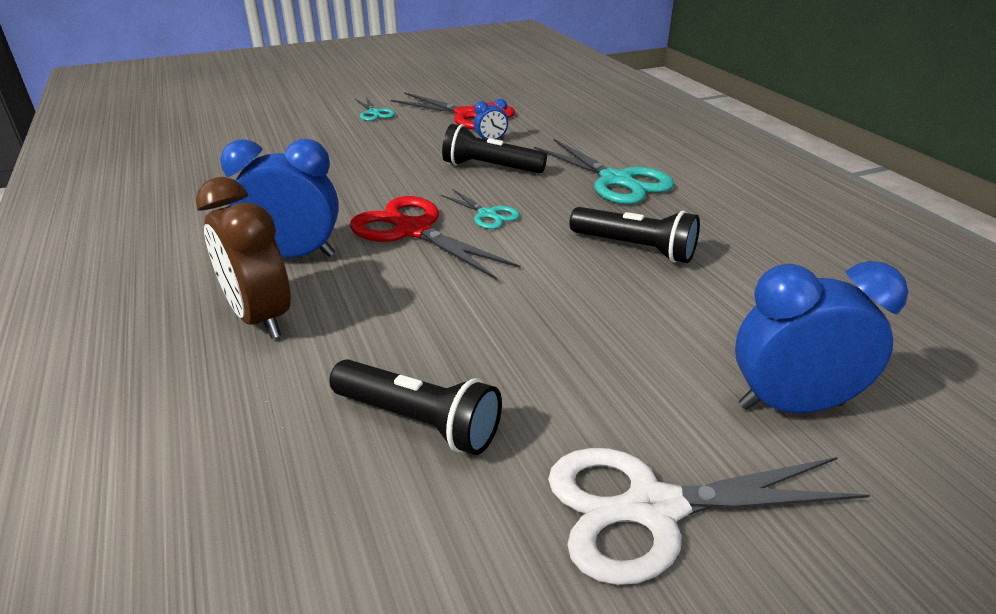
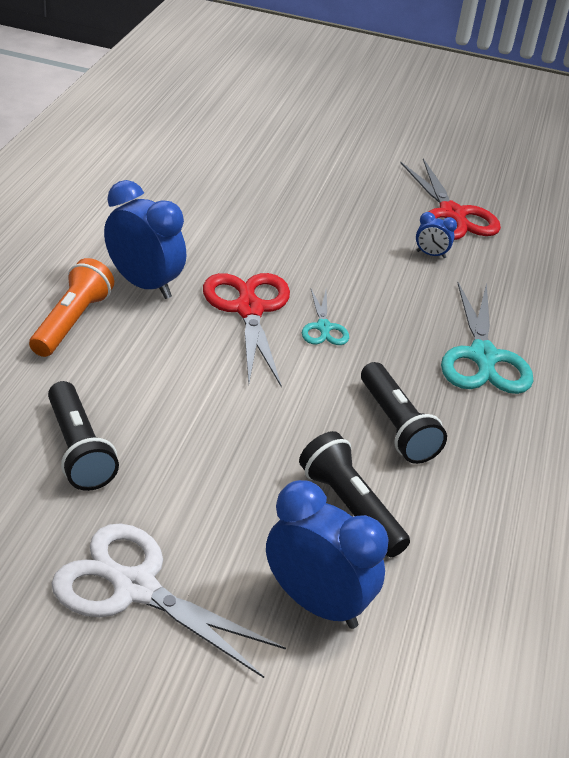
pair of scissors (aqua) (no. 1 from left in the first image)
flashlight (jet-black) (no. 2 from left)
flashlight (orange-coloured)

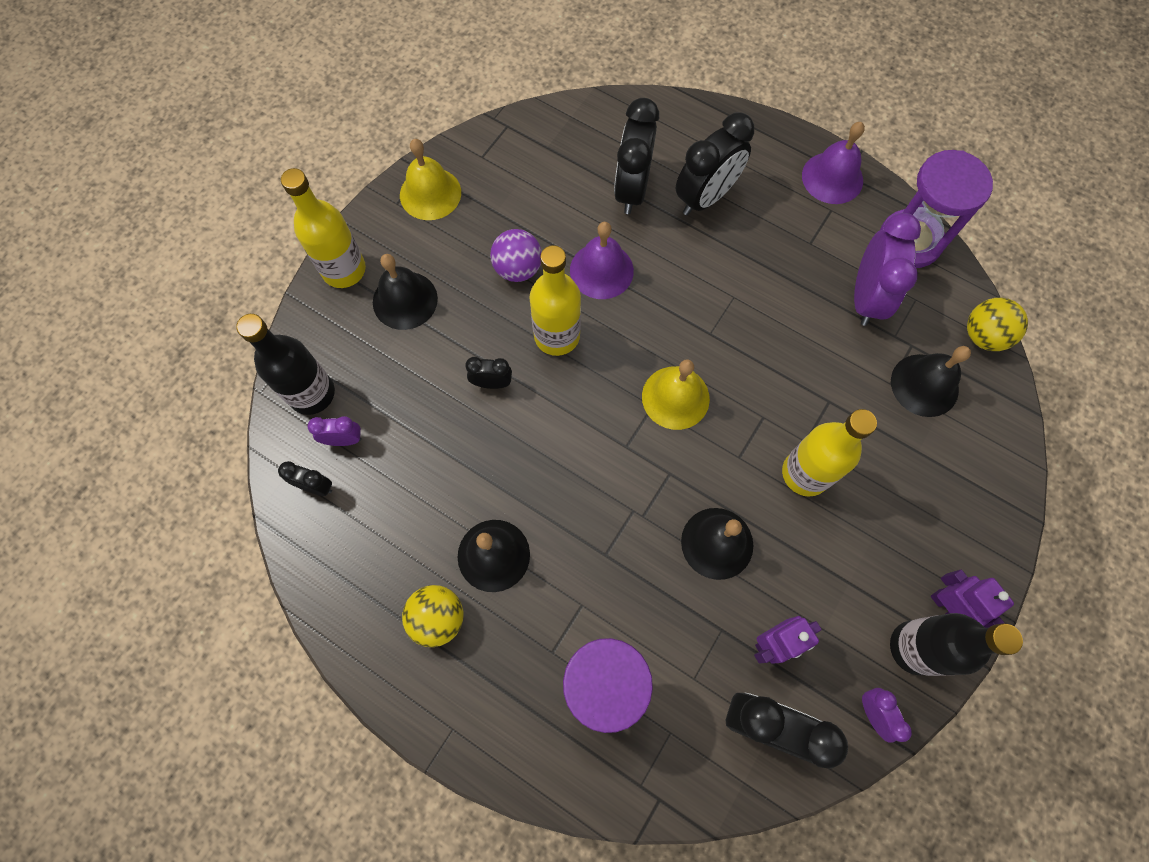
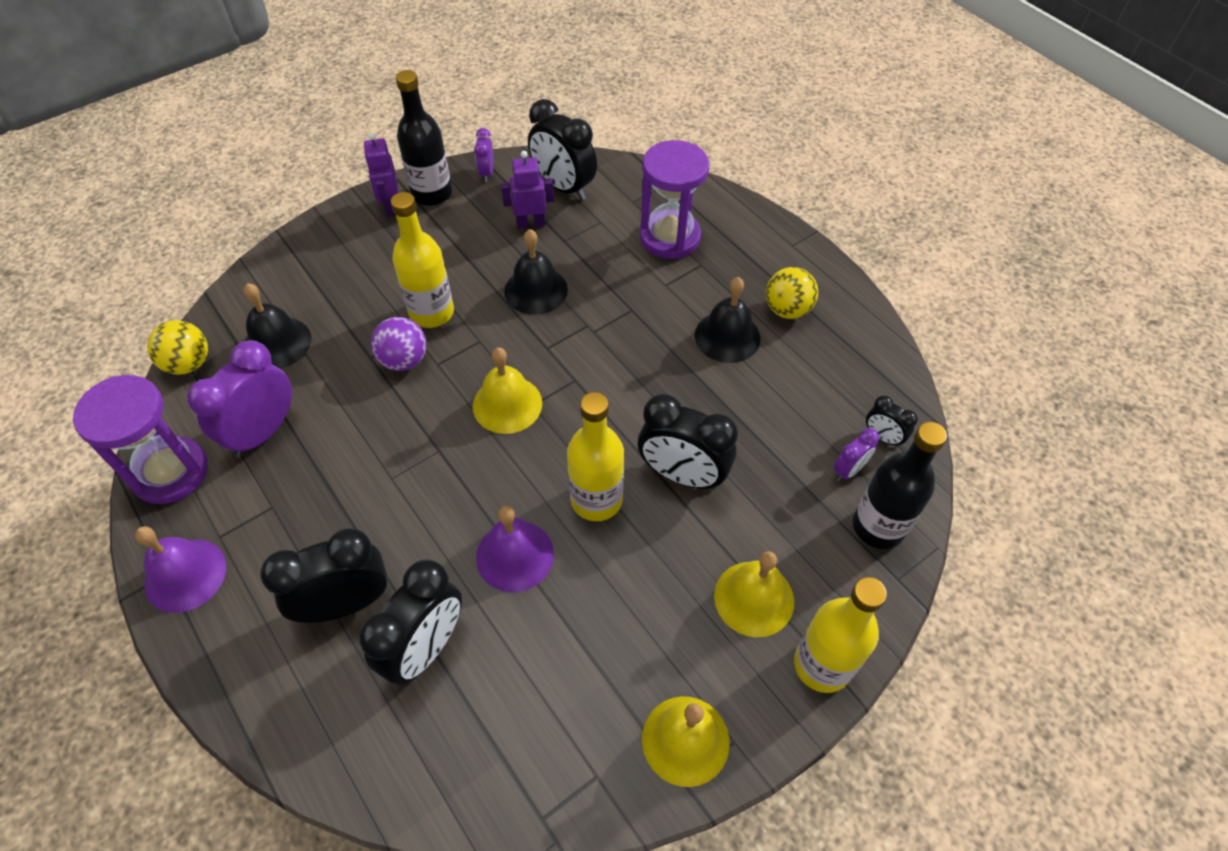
ball (royal purple)
school bell (golden) (no. 3 from left)
alarm clock (jet-black) (no. 4 from left)
alarm clock (royal purple) (no. 3 from left)

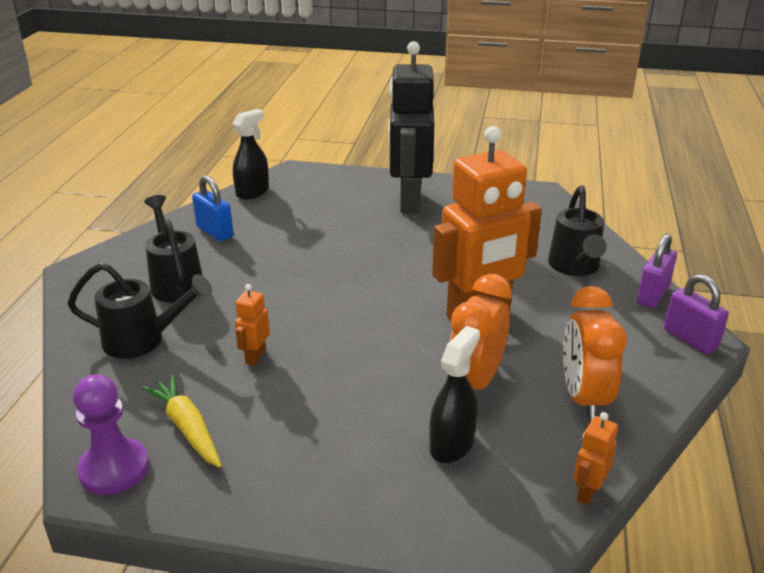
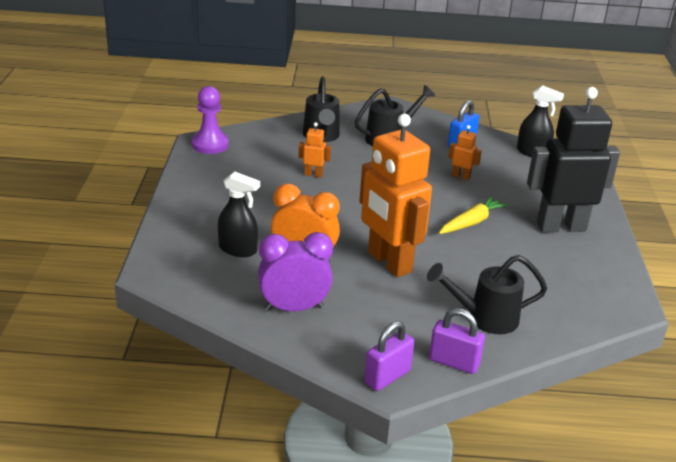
alarm clock (royal purple)
carrot (golden)
robot figure (orange-coloured) (no. 3 from left)

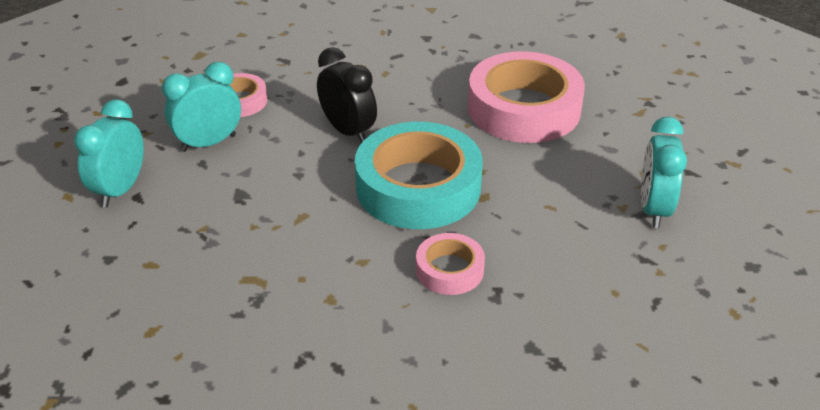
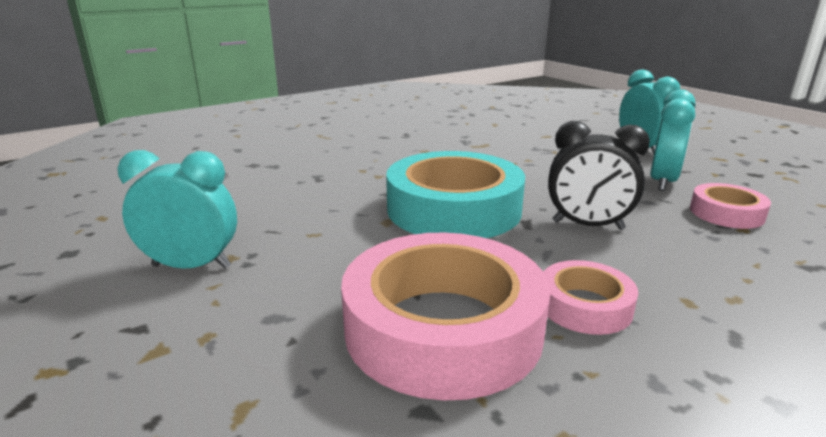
alarm clock (aqua) (no. 1 from left)
roll of tape (pink) (no. 2 from left)

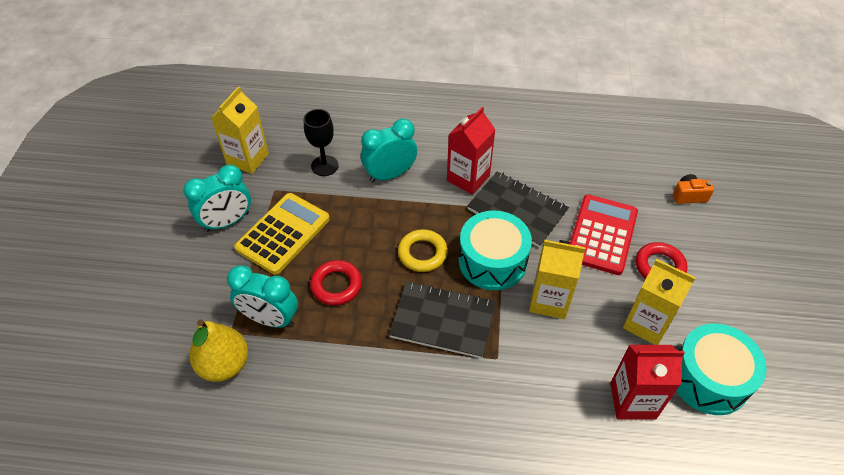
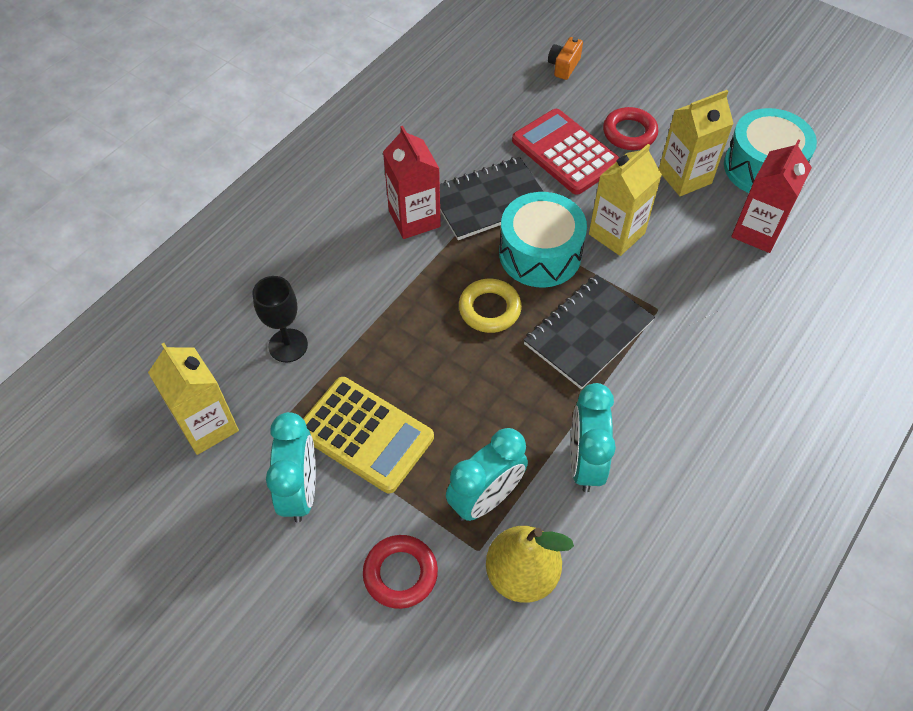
alarm clock (aqua) (no. 3 from left)
adding machine (golden)
ring (scarlet) (no. 1 from left)

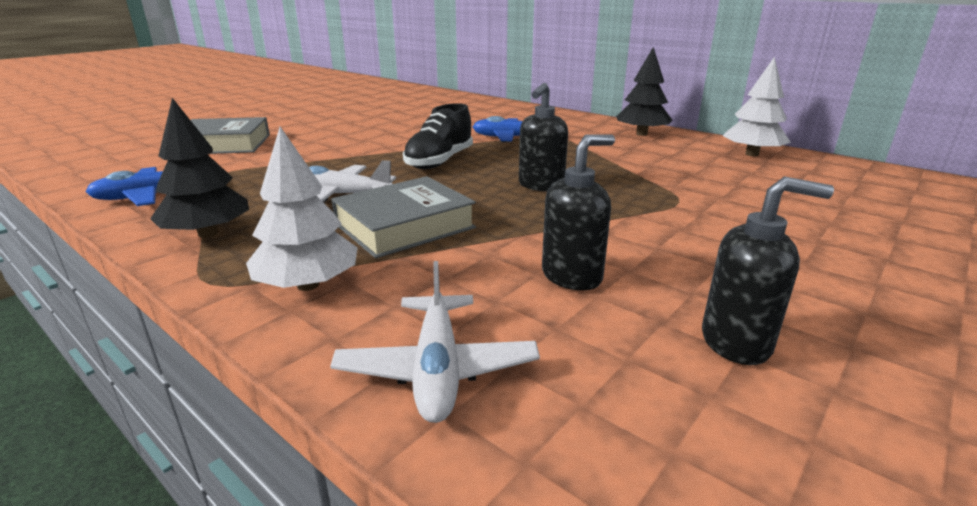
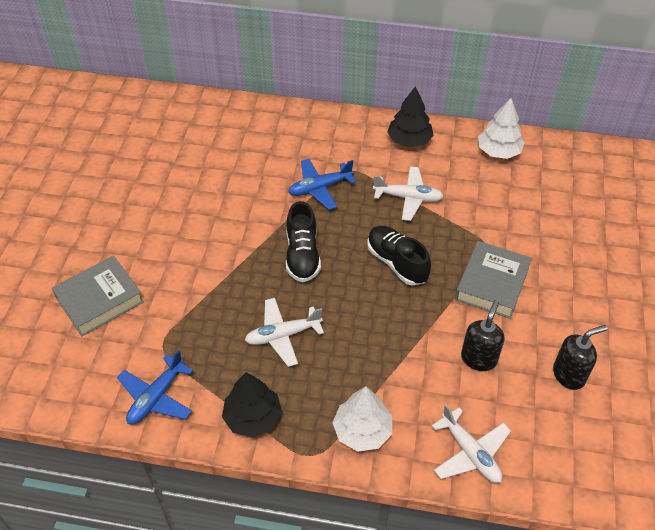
shoe (jet-black) (no. 2 from left)
hardback (gray) (no. 2 from left)
aeroplane (white) (no. 2 from left)

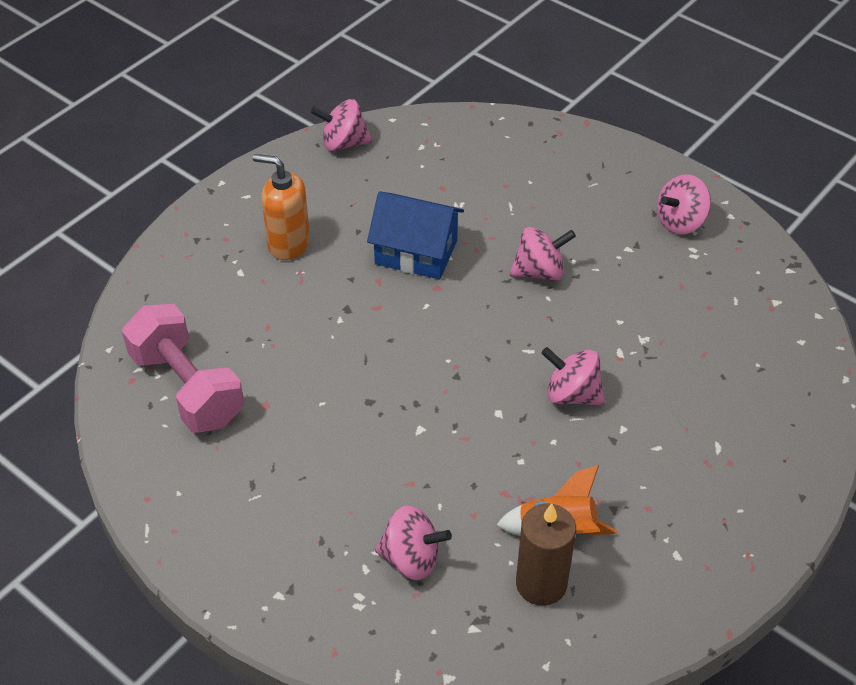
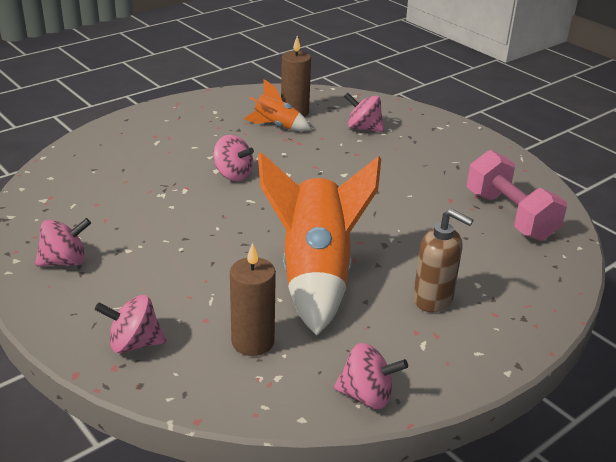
soap dispenser (brown)
spaceship (orange-coloured) (no. 2 from left)
whirligig (pink) (no. 2 from left)
candle (brown) (no. 1 from left)

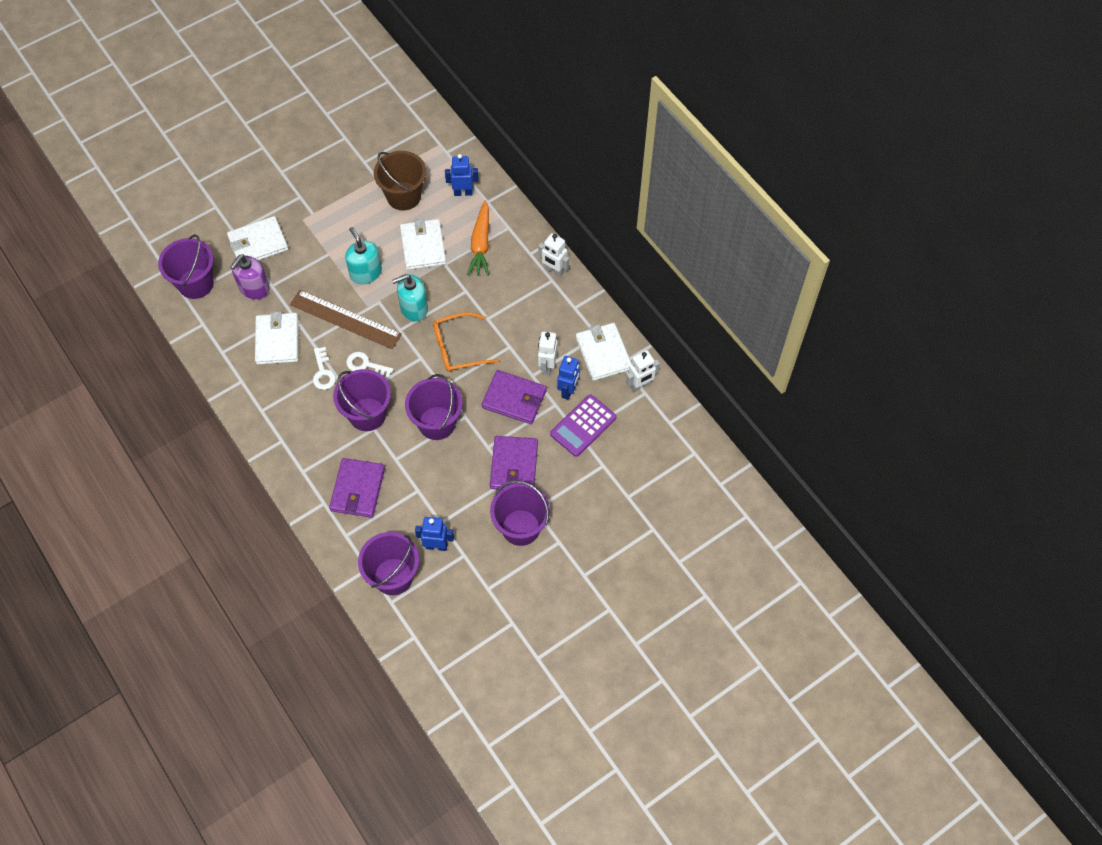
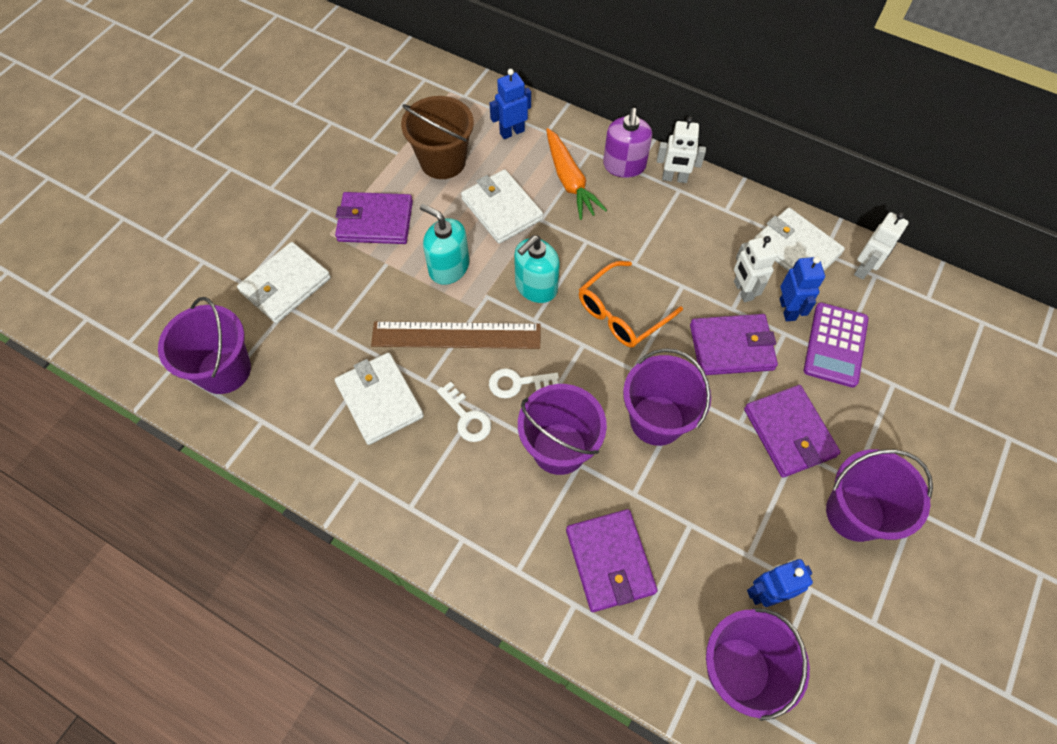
soap dispenser (royal purple)
wallet (royal purple) (no. 1 from left)

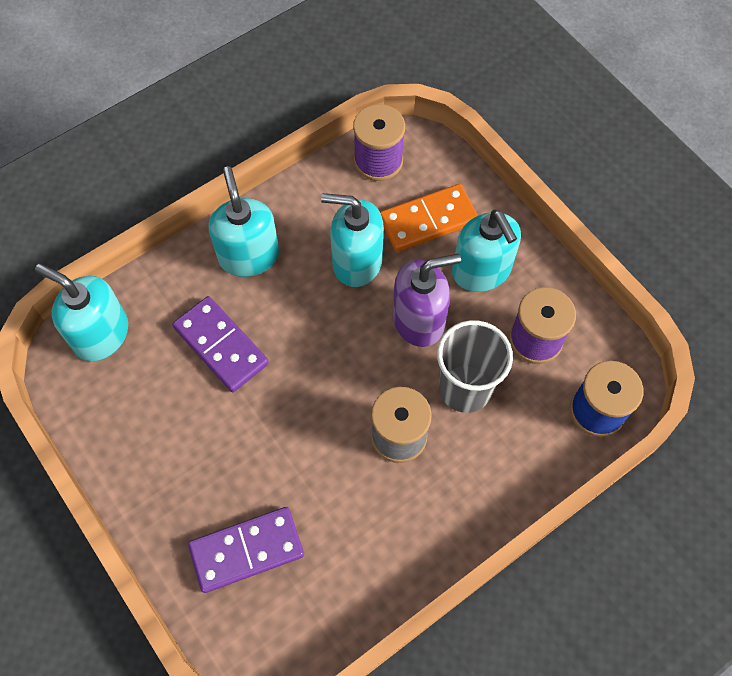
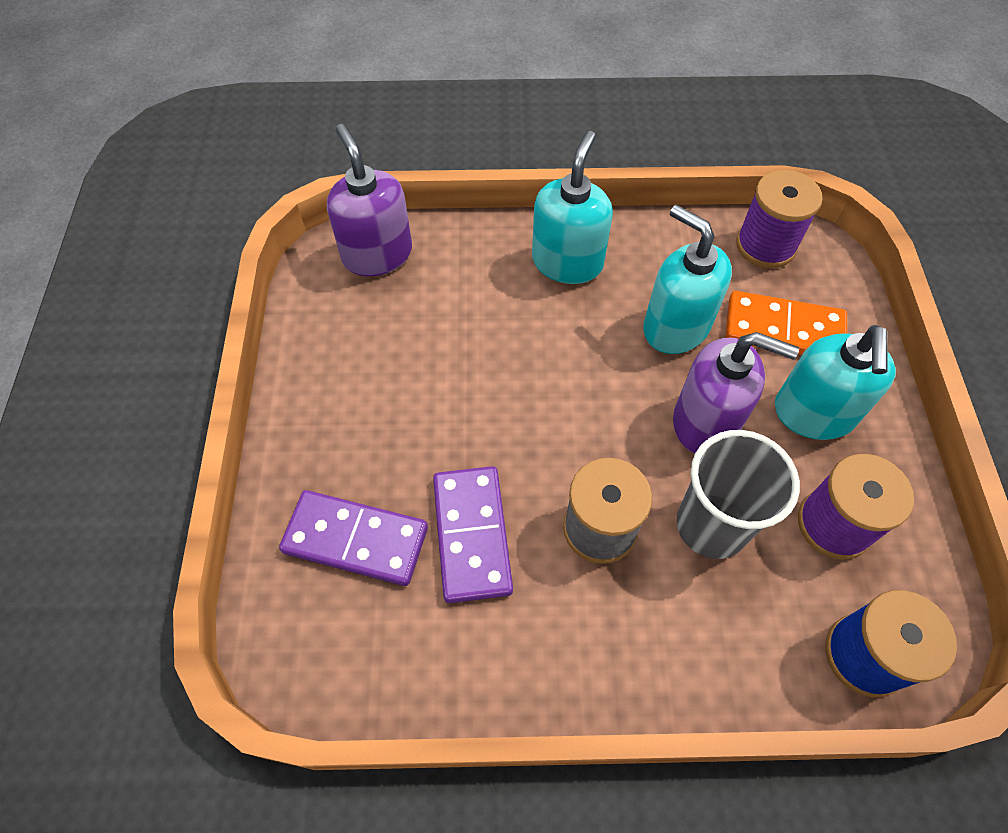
soap dispenser (royal purple) (no. 1 from left)
domino tile (royal purple) (no. 2 from left)

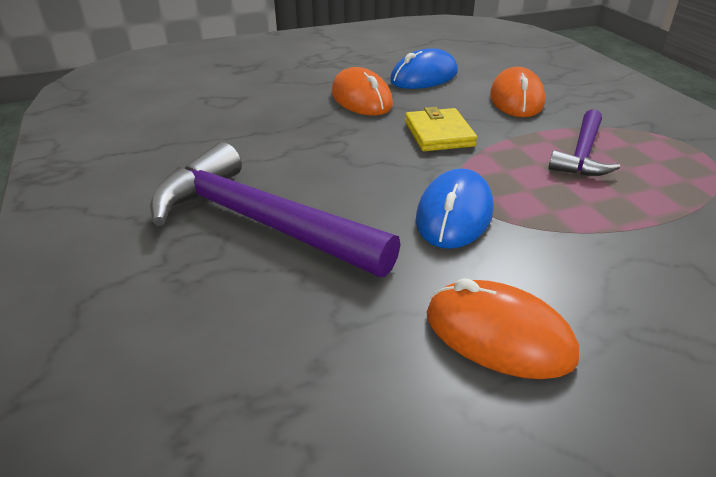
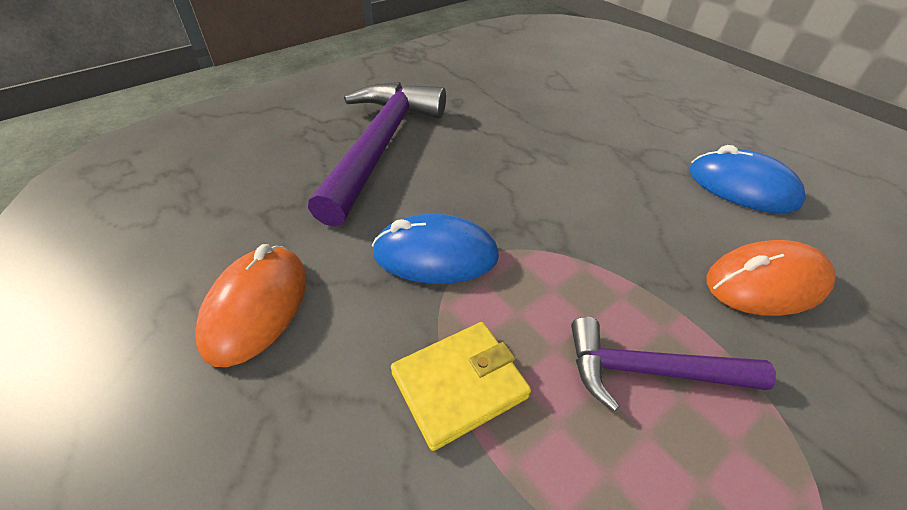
computer mouse (orange-coloured) (no. 1 from left in the first image)
wallet (golden)

